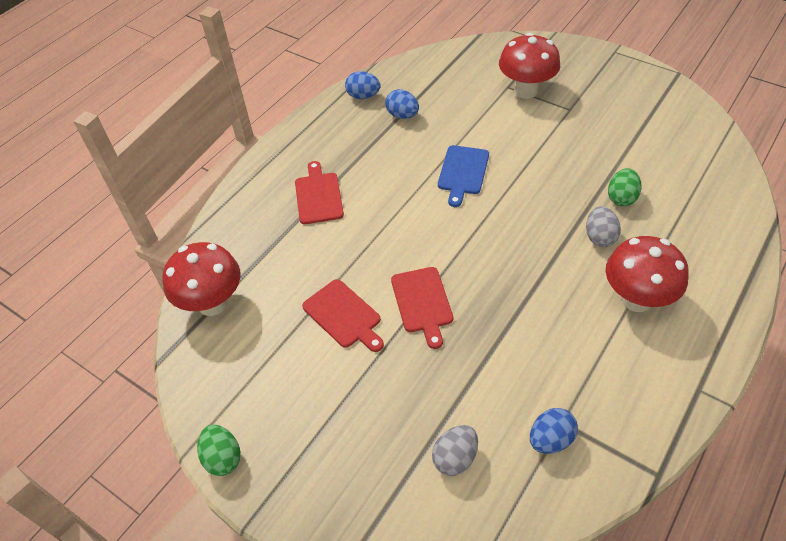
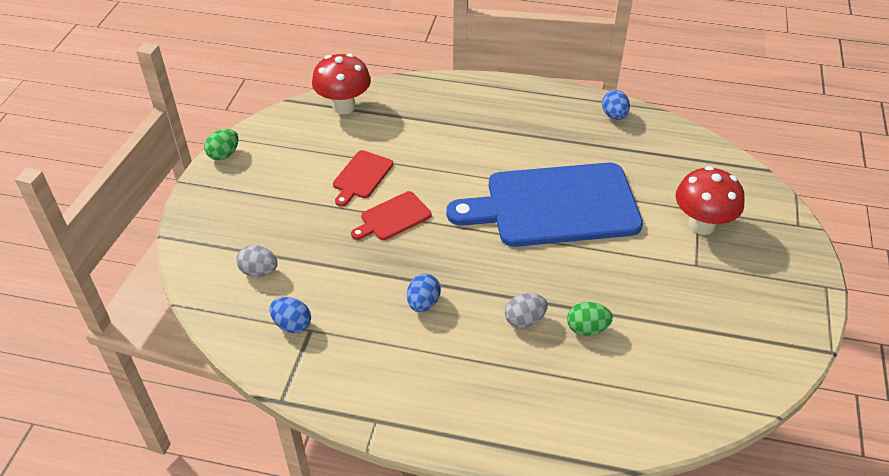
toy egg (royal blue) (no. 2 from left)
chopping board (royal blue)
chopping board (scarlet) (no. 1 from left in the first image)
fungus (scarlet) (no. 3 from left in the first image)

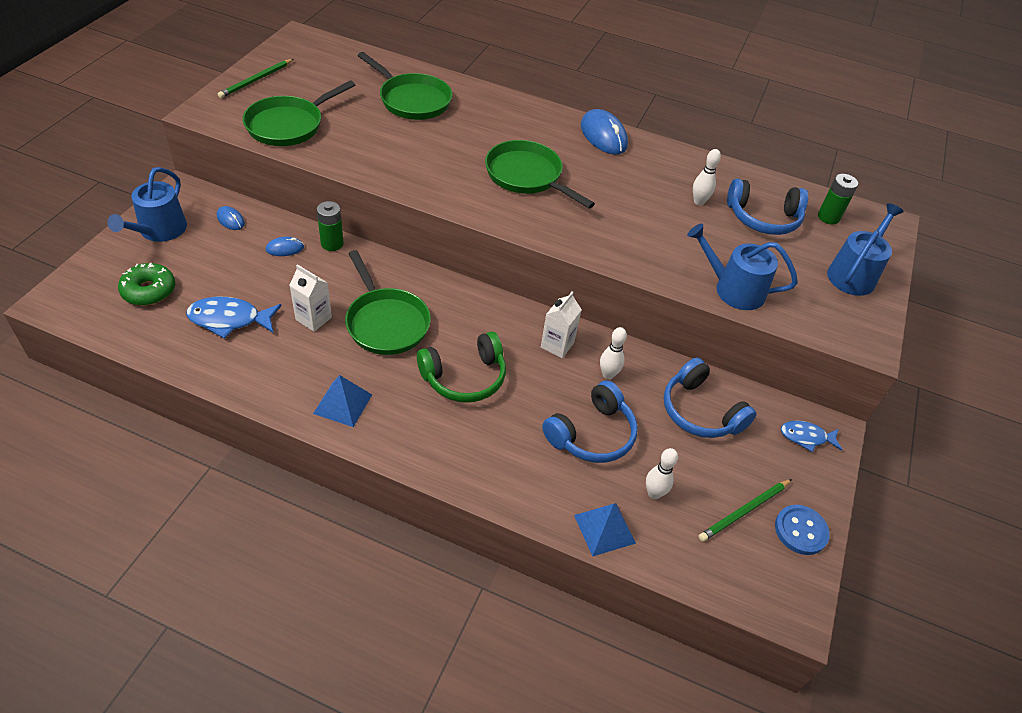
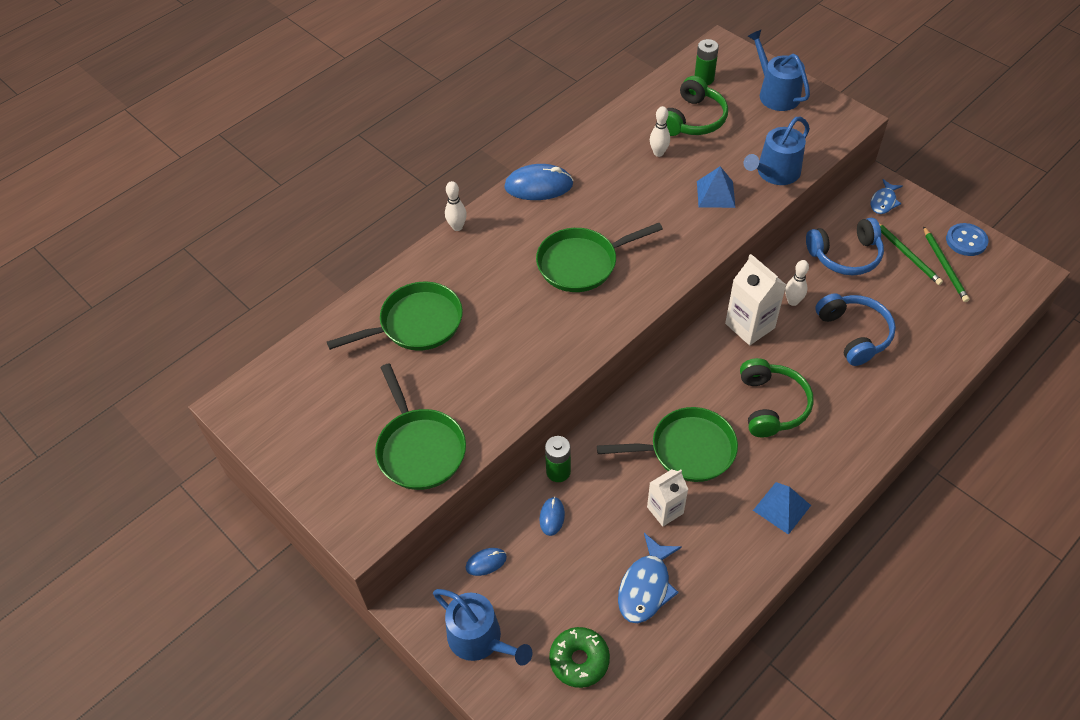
pencil (emerald) (no. 1 from left)
headset (emerald) (no. 1 from left)
juice carton (white) (no. 2 from left)
bowling pin (white) (no. 1 from left)
pyramid (royal blue) (no. 1 from left)

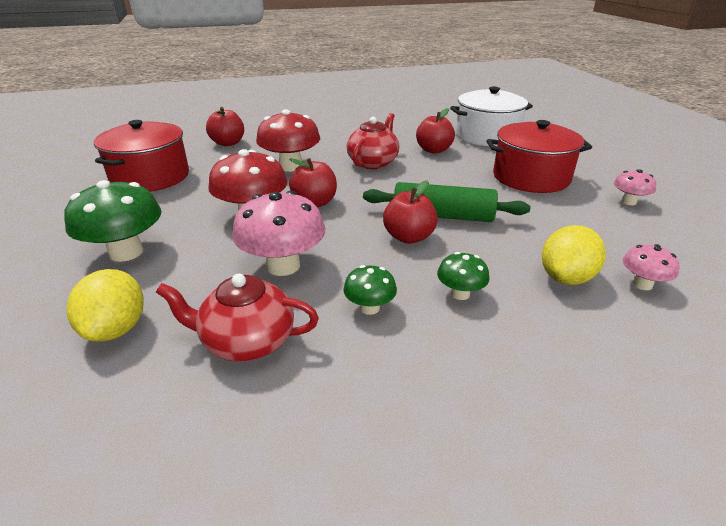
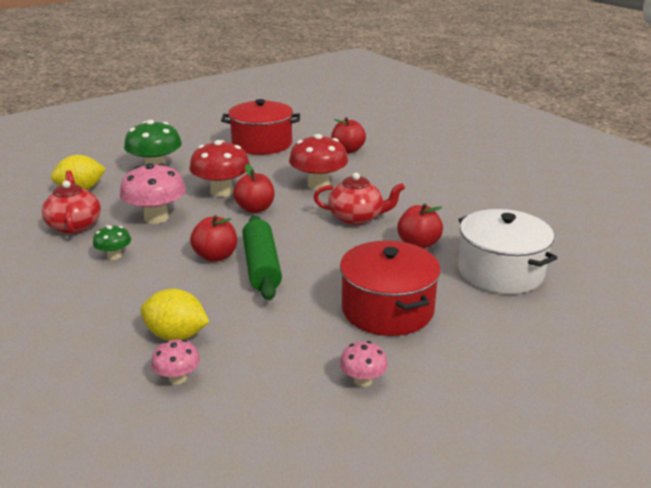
fungus (emerald) (no. 3 from left in the first image)

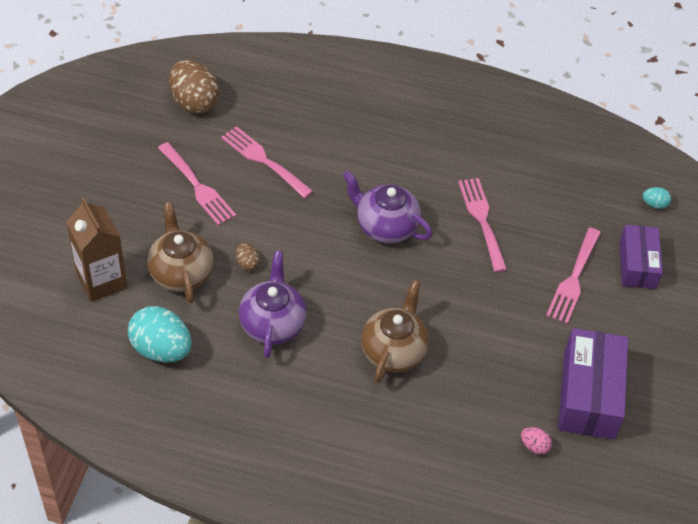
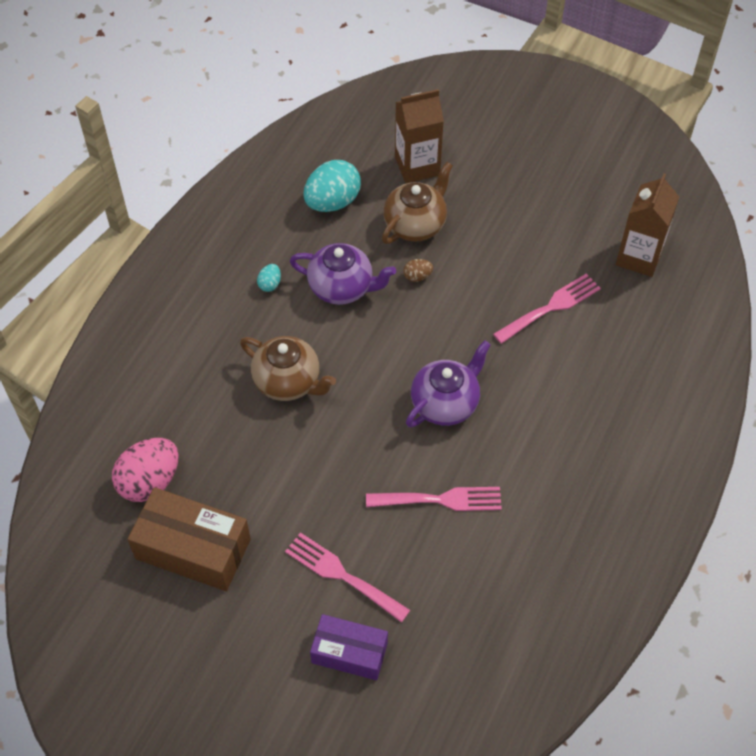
juice carton (brown) (no. 2 from left)
table fork (pink) (no. 1 from left in the first image)
toy egg (aqua) (no. 1 from left)
teapot (brown) (no. 2 from left)
package (brown)
toy egg (pink)

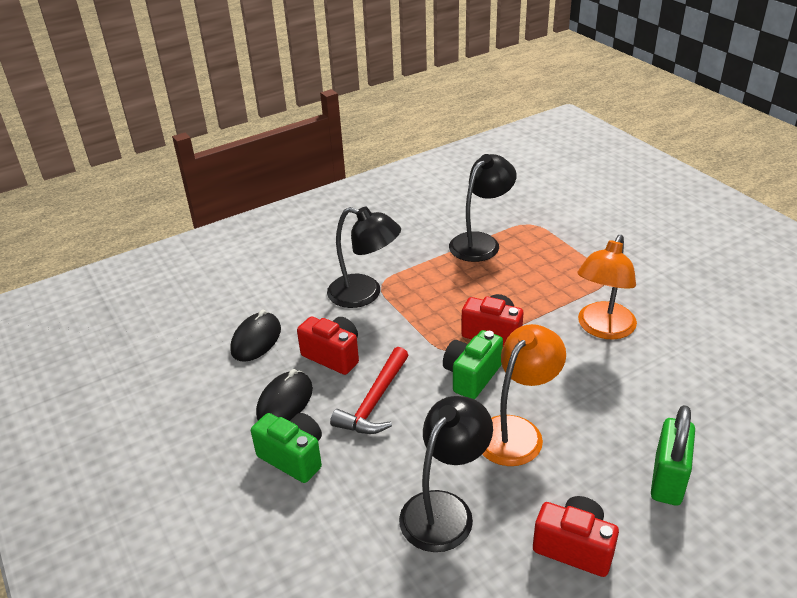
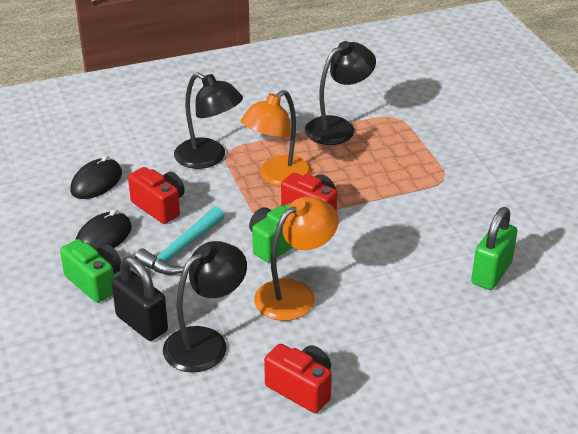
lamp (orange-coloured) (no. 1 from left)
hammer (aqua)
small lock (emerald)
small lock (jet-black)

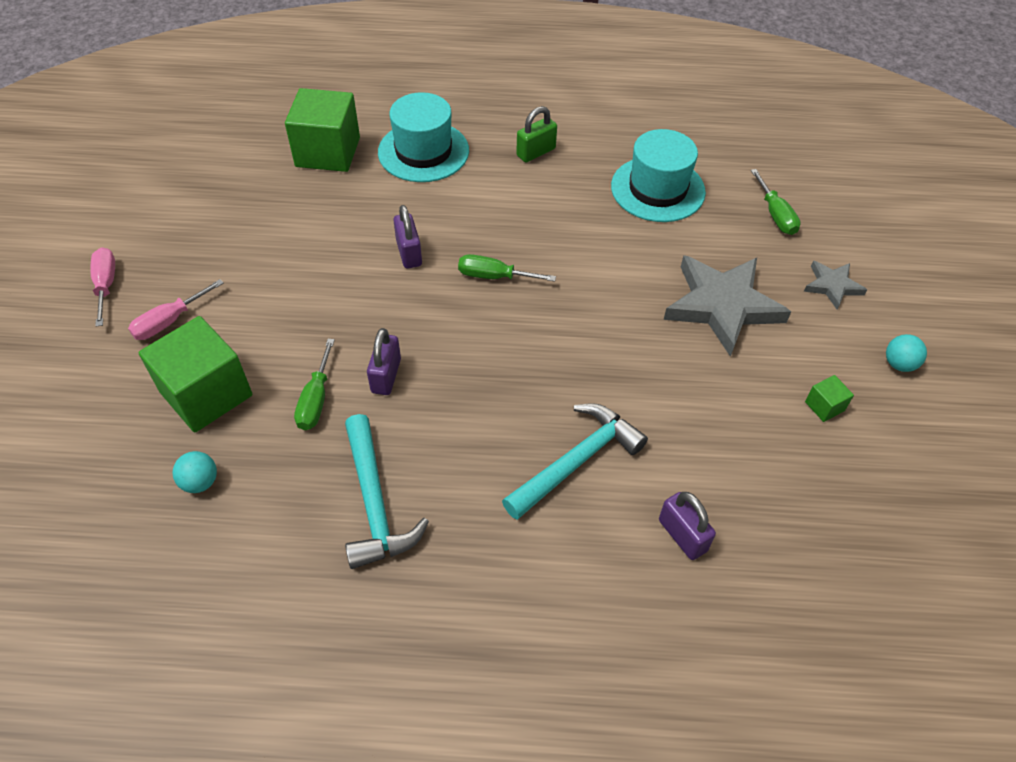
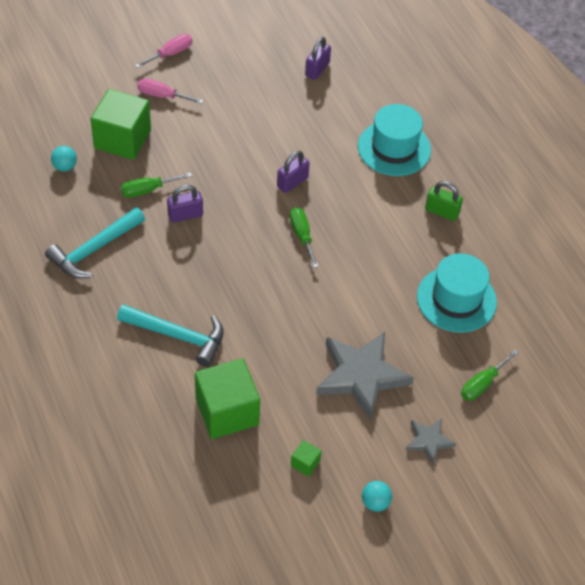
block (emerald) (no. 2 from left)
small lock (royal purple) (no. 3 from left)

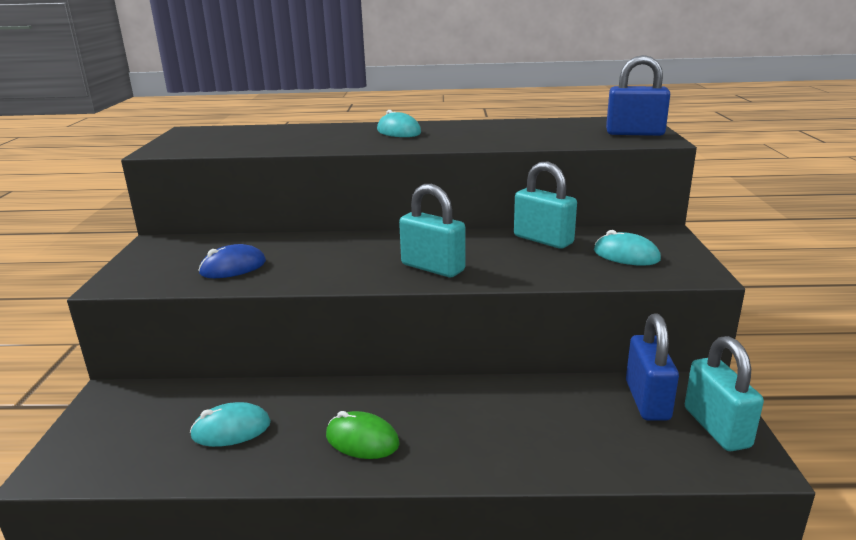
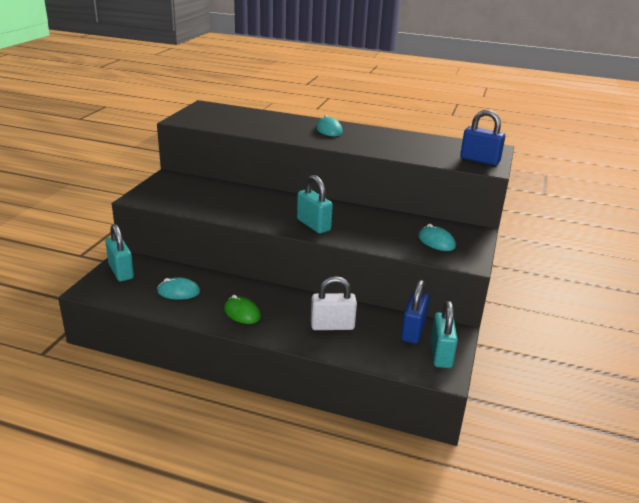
small lock (aqua) (no. 1 from left)
computer mouse (royal blue)
small lock (white)

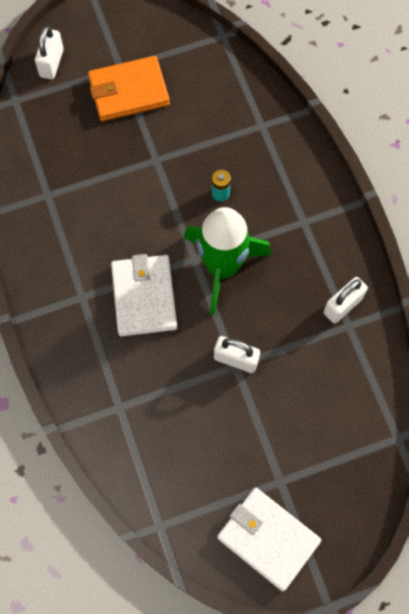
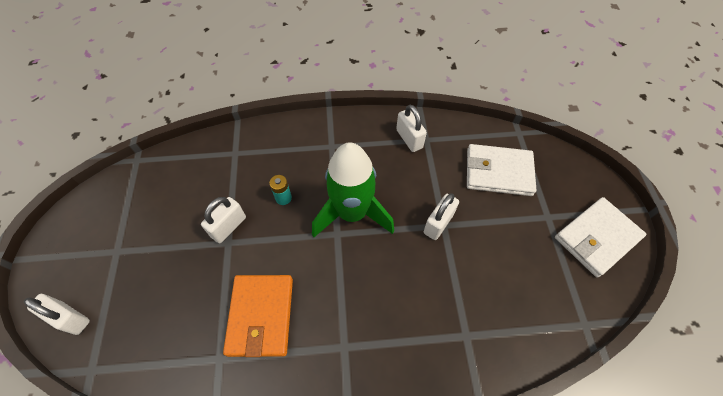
wallet (orange-coloured)
wallet (white) (no. 1 from left)
small lock (white) (no. 2 from left)

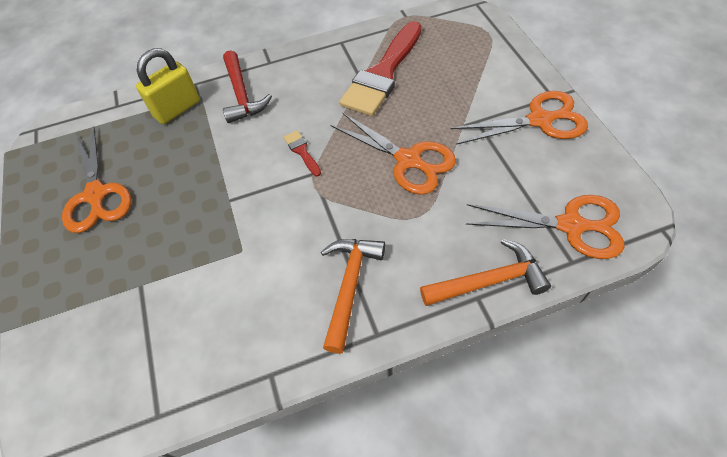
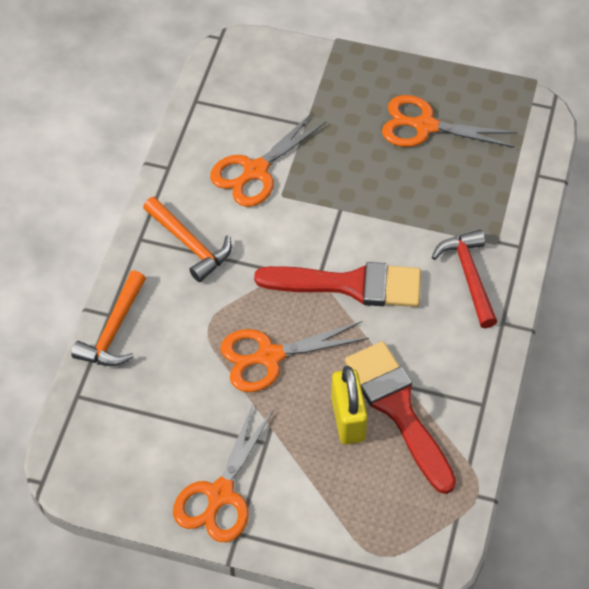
small lock (golden)
hammer (scarlet)
brush (scarlet) (no. 1 from left)
pair of scissors (orange-coloured) (no. 2 from left)

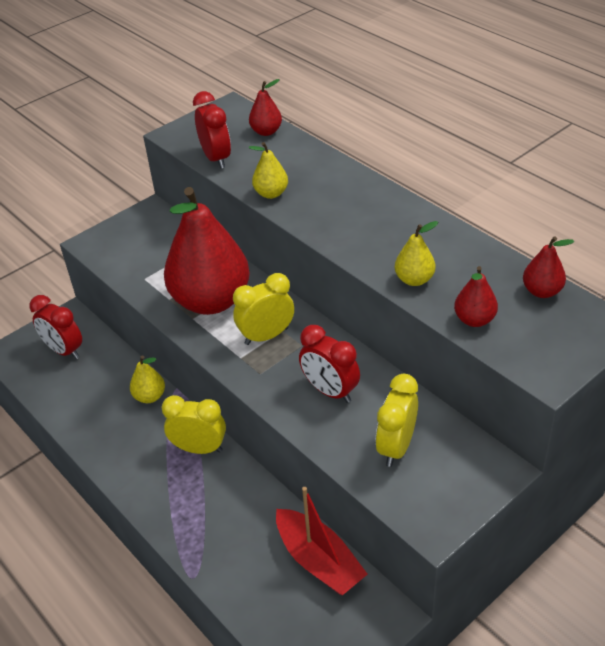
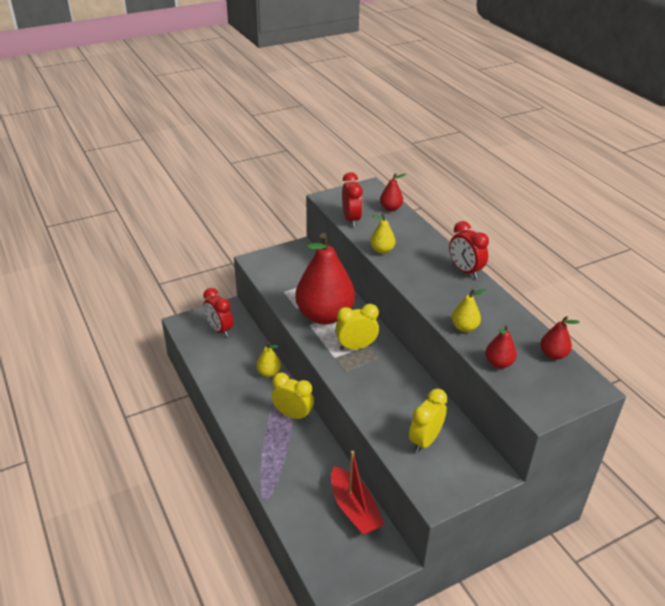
alarm clock (scarlet) (no. 3 from left)

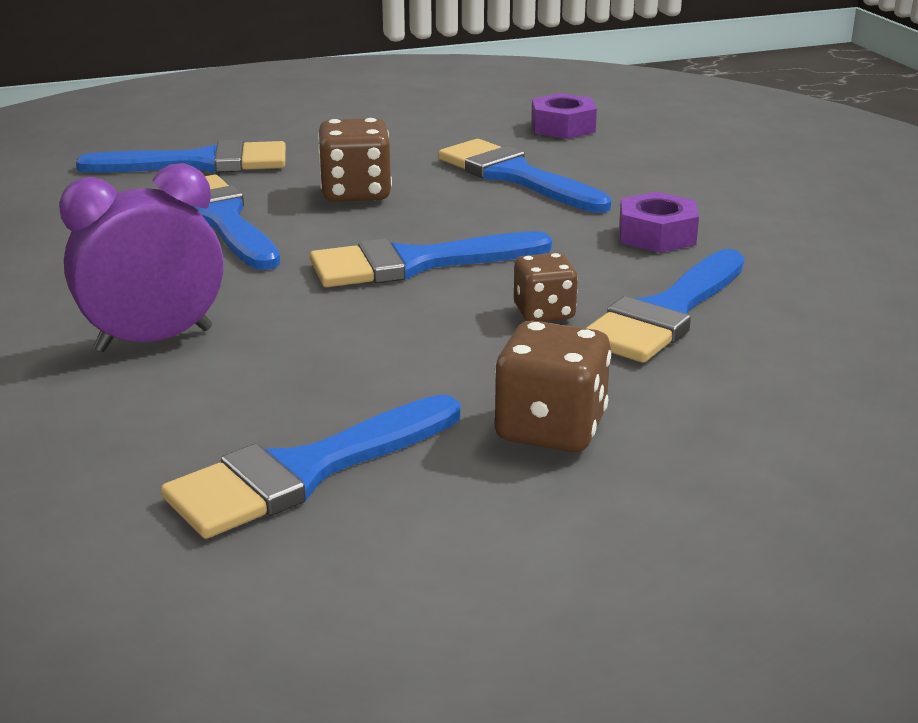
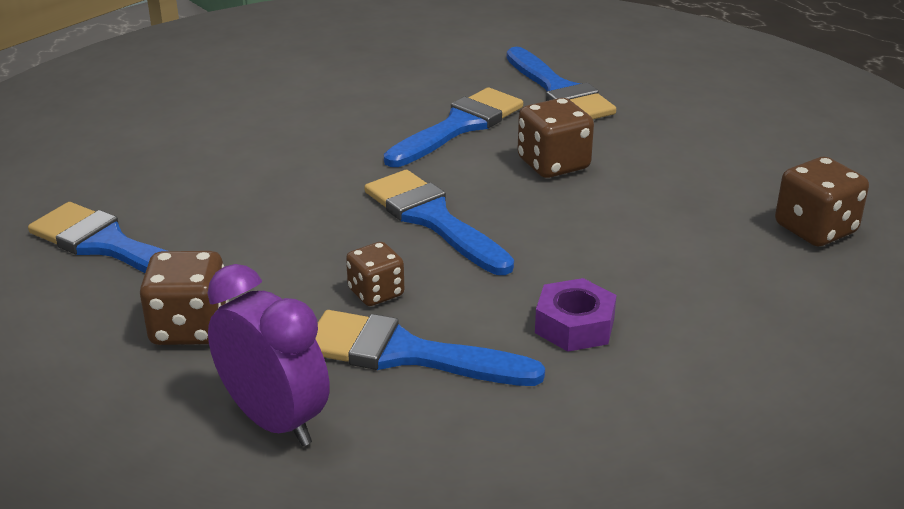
die (brown) (no. 4 from left)
brush (royal blue) (no. 5 from left in the first image)
alarm clock (royal purple)

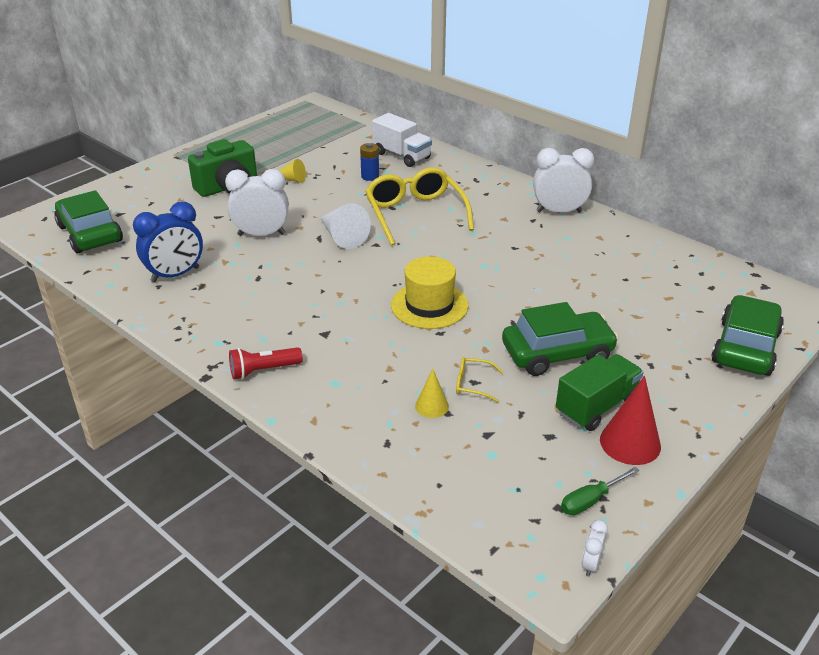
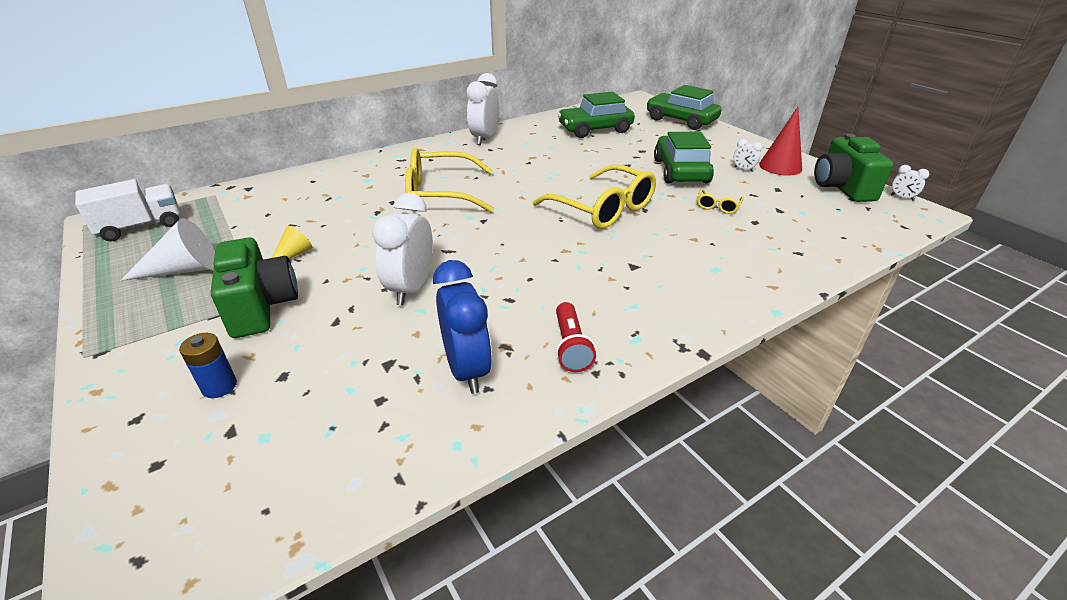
lorry (white)
AA battery (royal blue)
car (emerald) (no. 1 from left)
solid cone (white)
spectacles (golden) (no. 2 from left)
flashlight (scarlet)
alarm clock (white) (no. 3 from left)
solid cone (golden) (no. 2 from left in the first image)
camera (emerald) (no. 2 from left)

